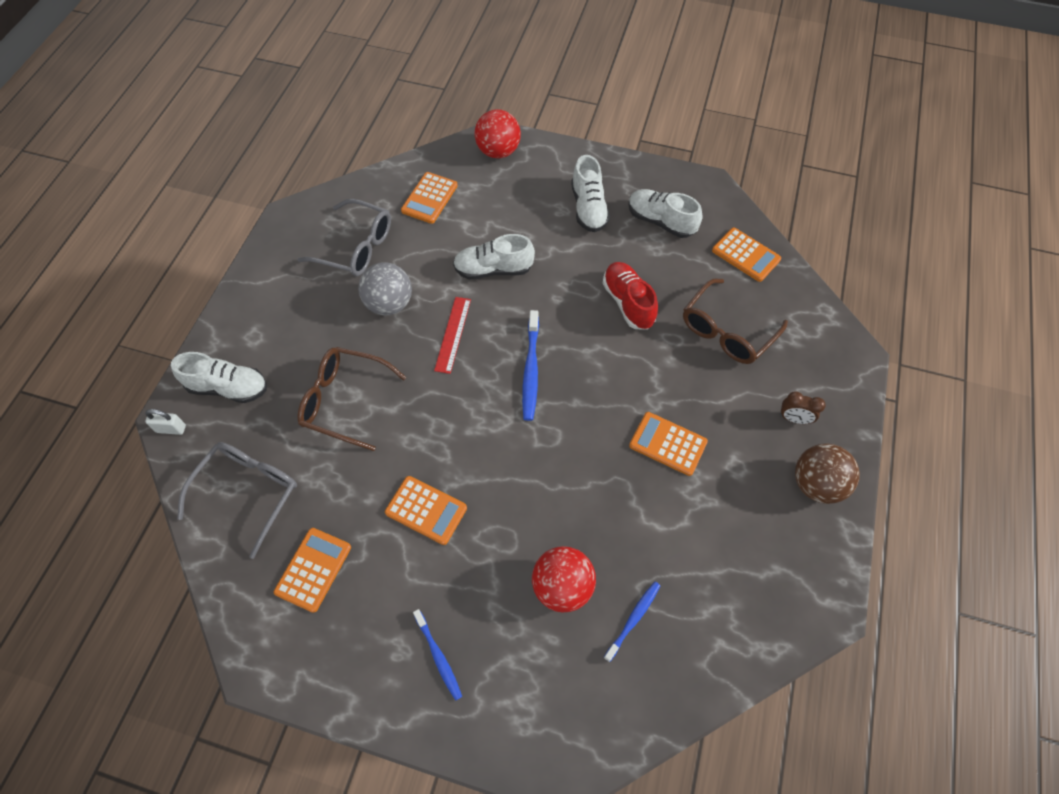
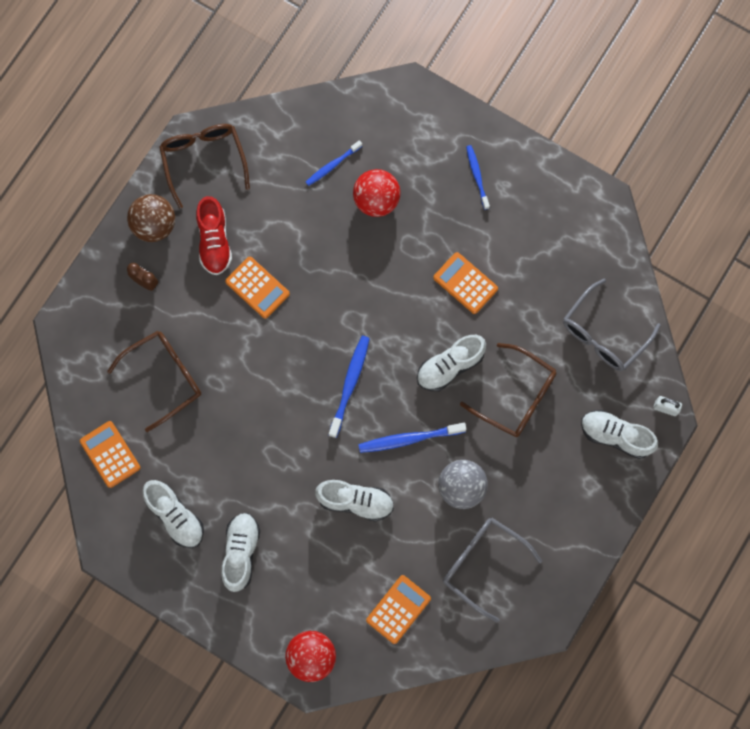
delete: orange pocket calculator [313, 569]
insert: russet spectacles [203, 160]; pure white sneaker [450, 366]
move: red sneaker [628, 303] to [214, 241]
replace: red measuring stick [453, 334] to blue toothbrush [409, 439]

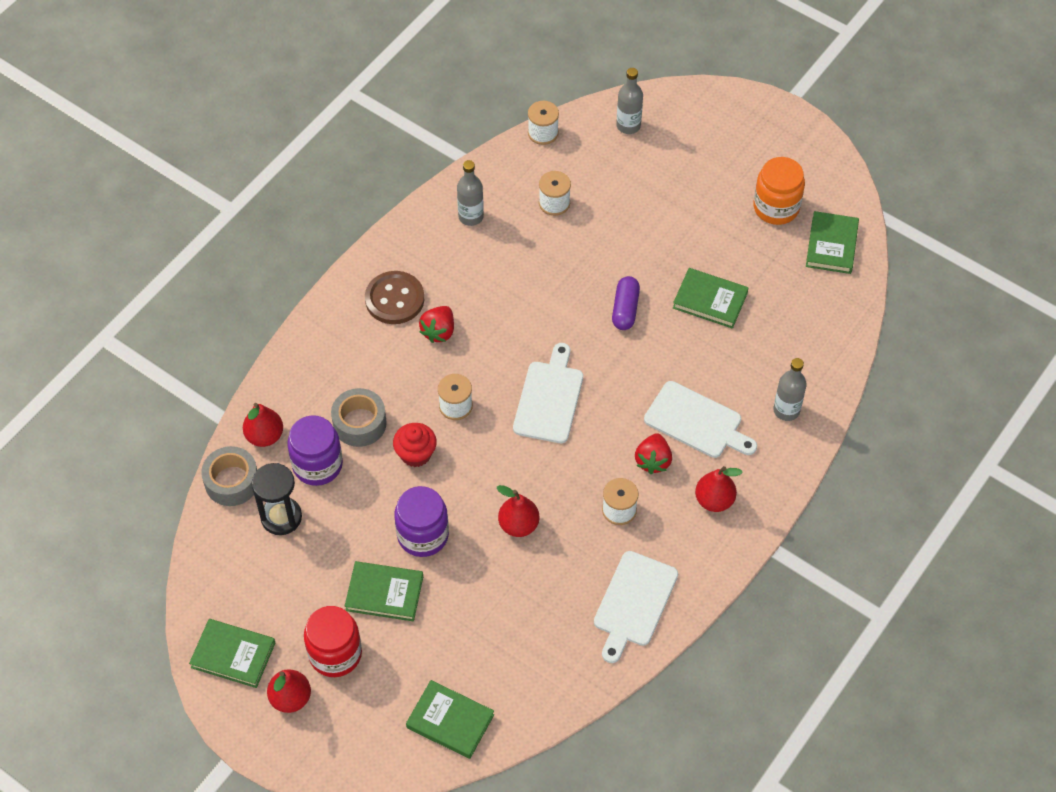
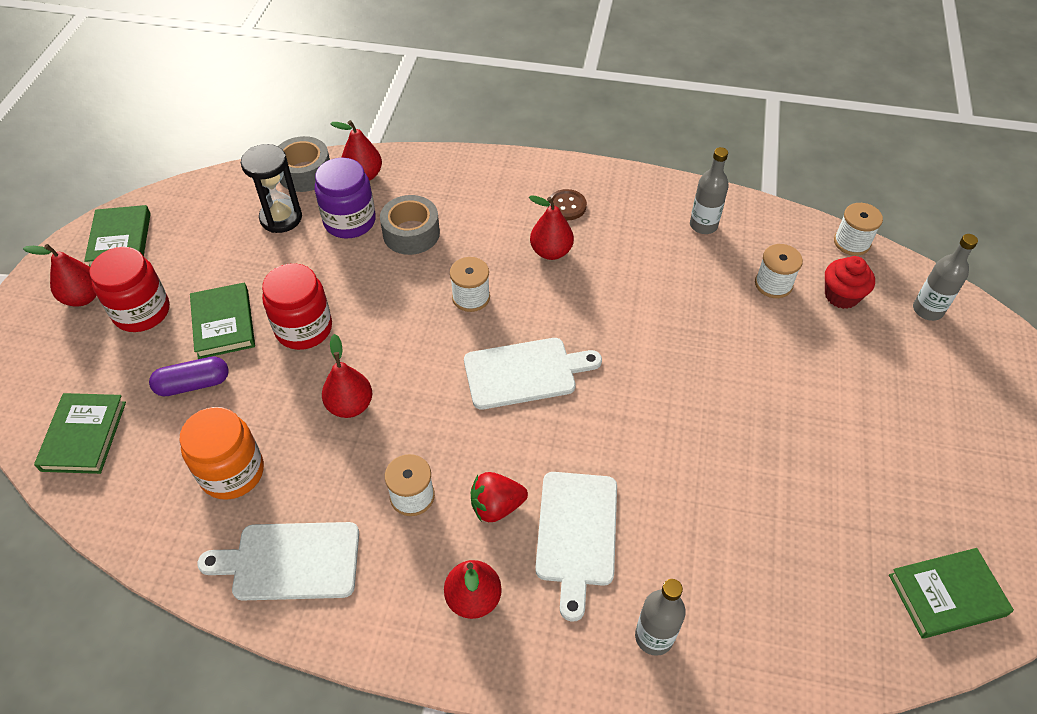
delete: green book [710, 300]
move: red cupcake [416, 454] to [841, 296]; royal purple pill [625, 309] to [193, 384]; orange jar [776, 207] to [232, 472]
replace: red strawberry [439, 331] to red toy pear [551, 252]
recolor: royal purple jar [423, 535] to red jar [304, 328]
resize: russet button [394, 299] = [566, 206] x0.61

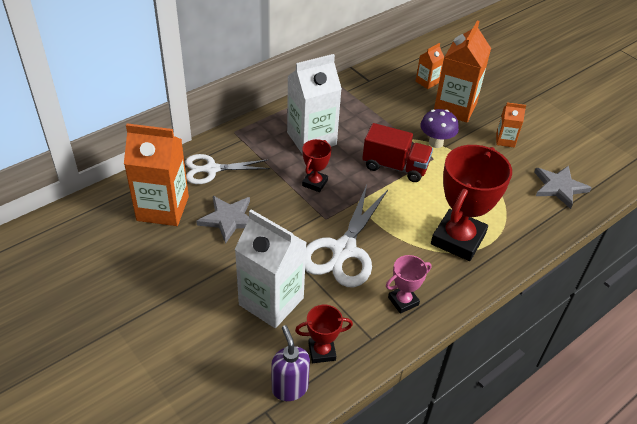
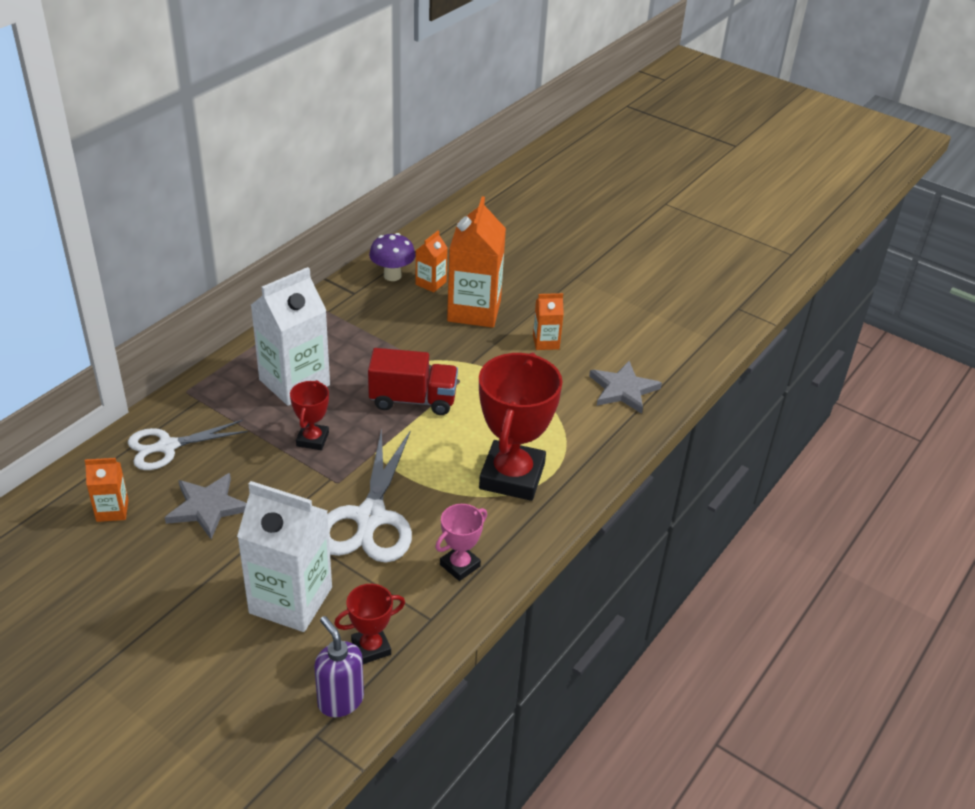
move: royal purple toadstool [436, 143] to [392, 275]
resize: orange juice carton [163, 208] = [112, 510] x0.49

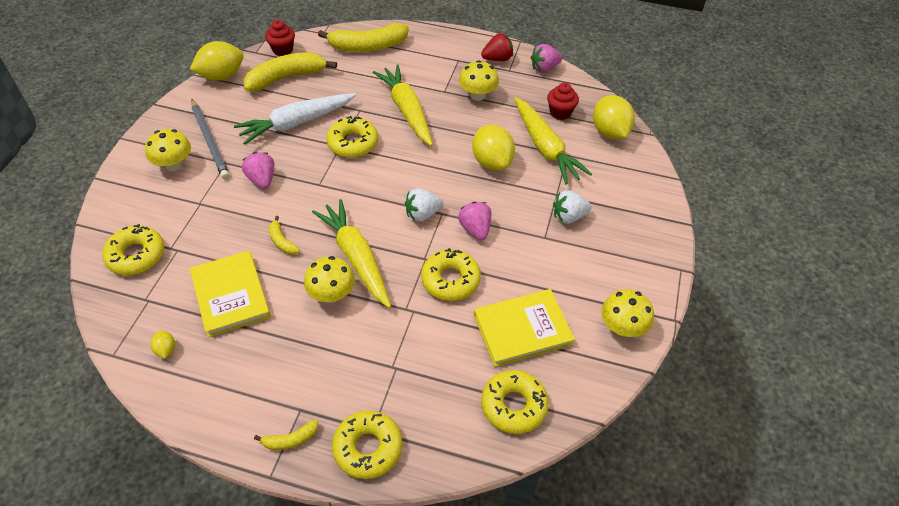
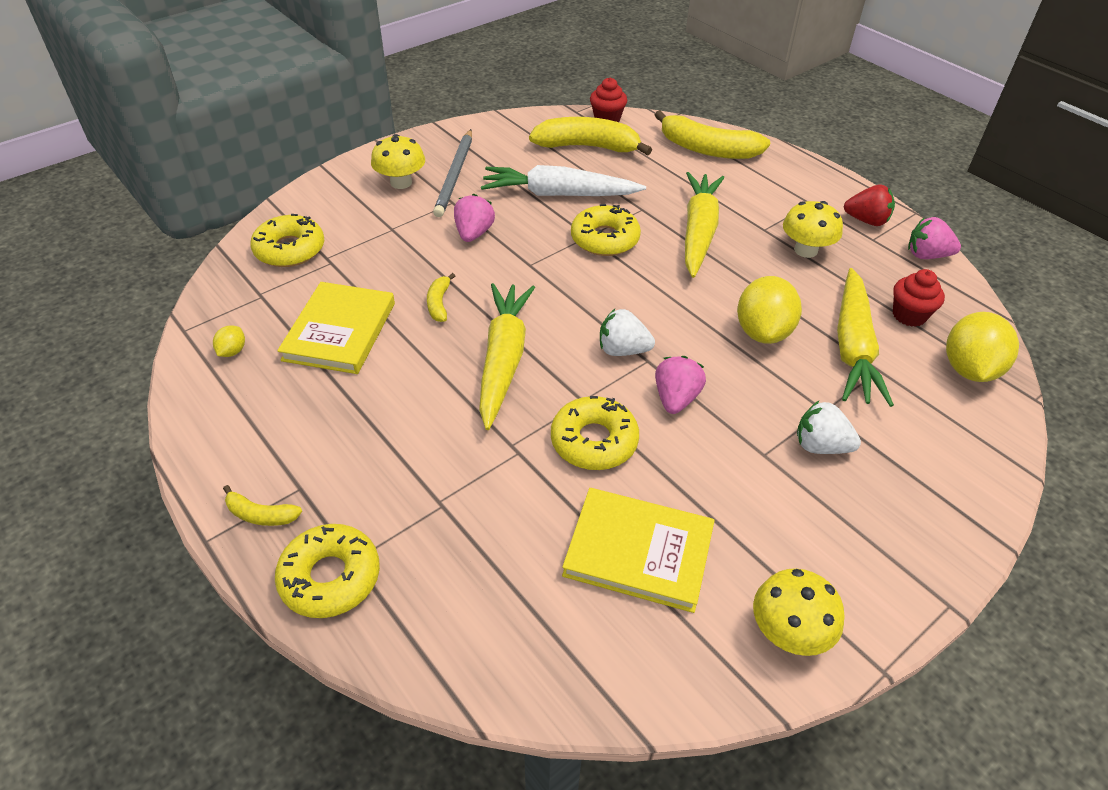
delete: bright yellow citrus fruit [221, 76]; bright yellow toadstool [332, 294]; bright yellow glazed donut [514, 405]

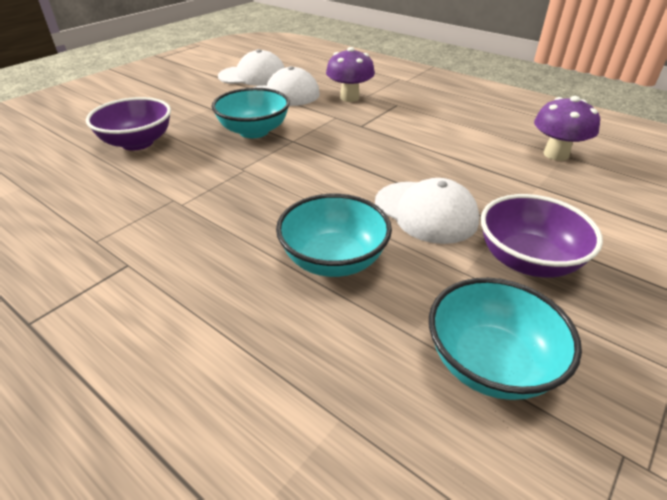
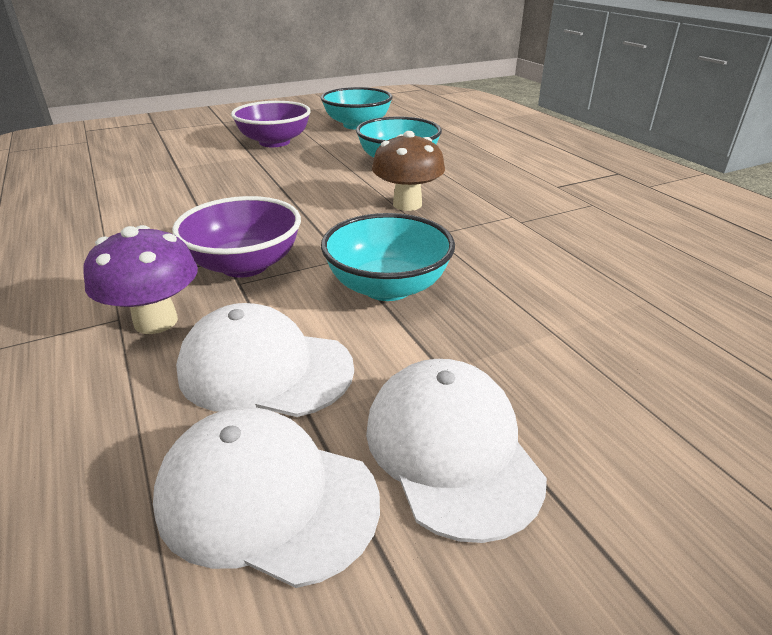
delete: royal purple toadstool [556, 154]
insert: russet toadstool [407, 204]
move: royal purple deep dish [137, 143] to [245, 265]; pure white peaked cap [425, 212] to [451, 449]

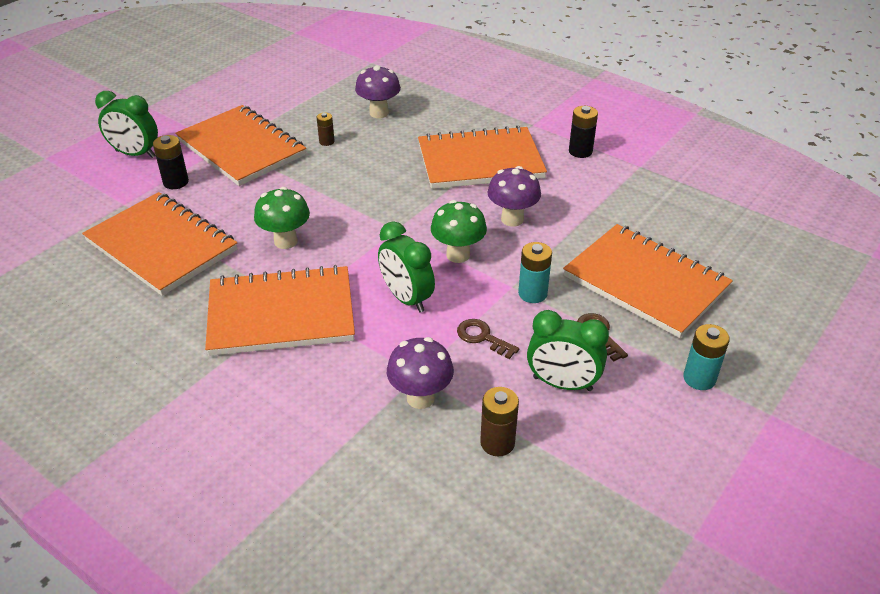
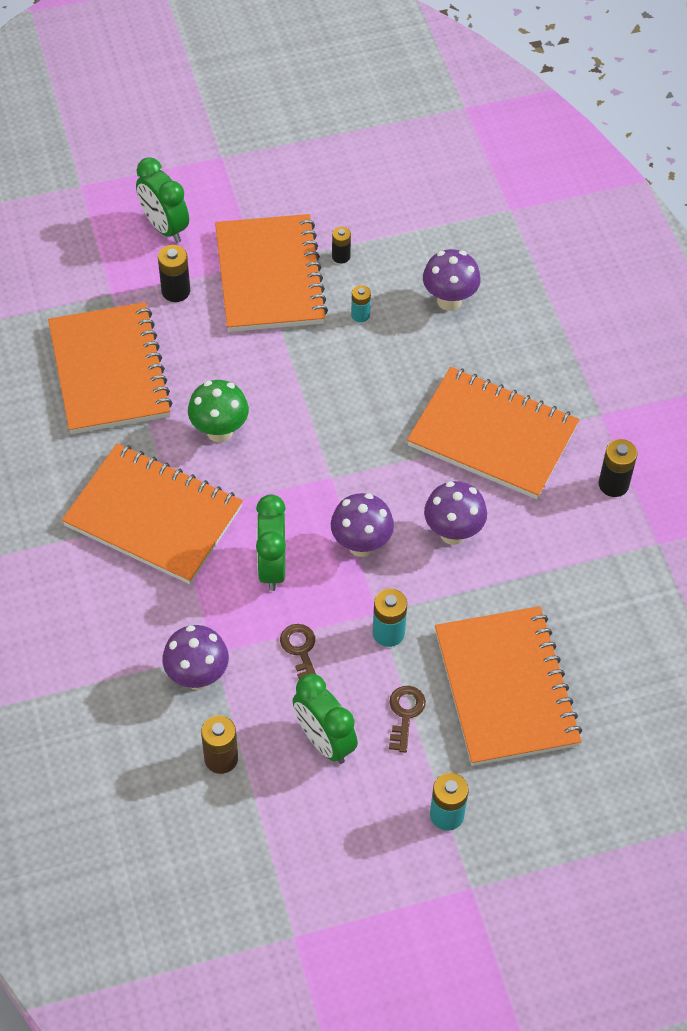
insert: ebony battery [341, 256]
recolor: russet battery [326, 141] to teal battery [360, 315]; green toadstool [458, 255] to royal purple toadstool [361, 545]

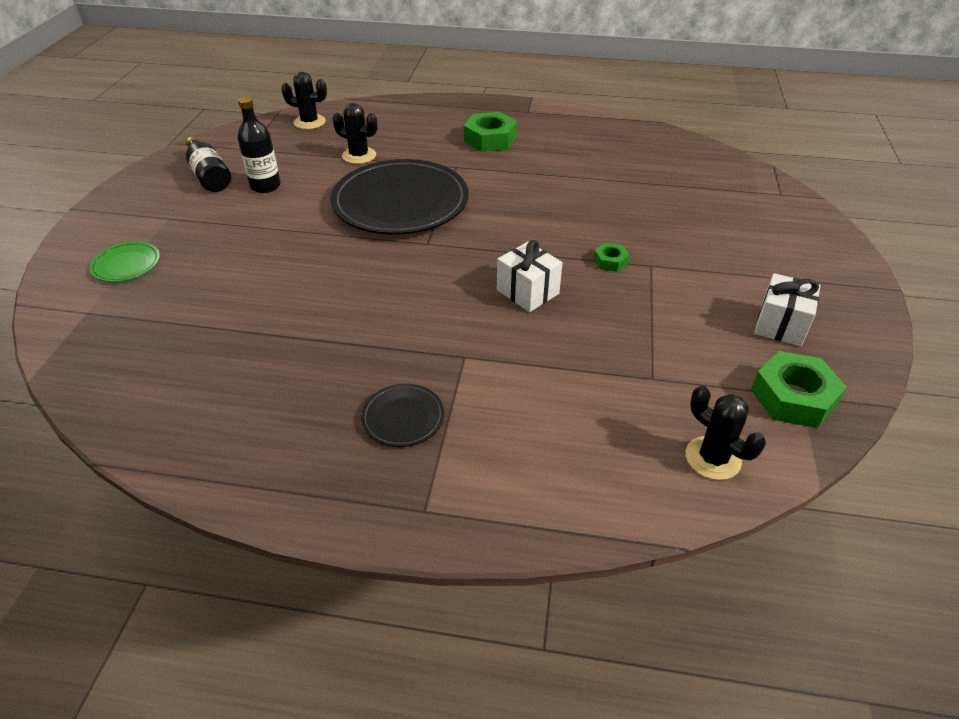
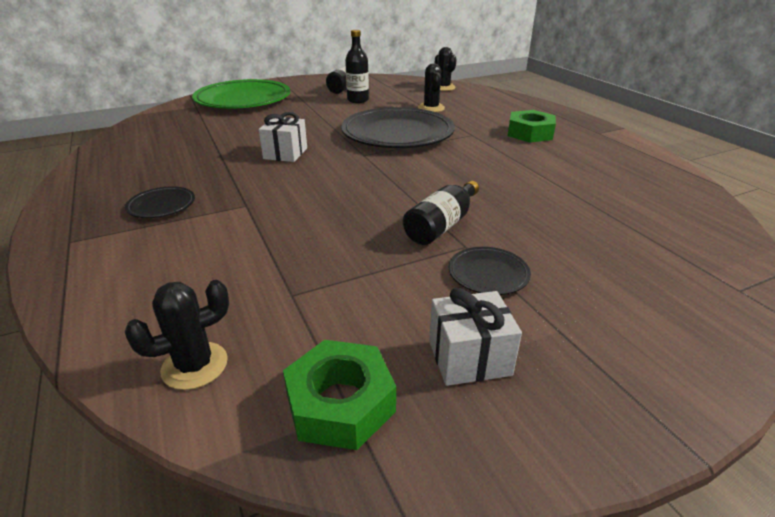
insert: ebony dinner plate [488, 274]
move: pure white gift [527, 292] to [285, 153]
replace: green hex nut [610, 261] to ebony bottle [441, 225]
rotate: ebony prickly plant [712, 458] = [195, 365] 45 degrees clockwise
resize: green dinner plate [126, 265] = [243, 100] x2.30

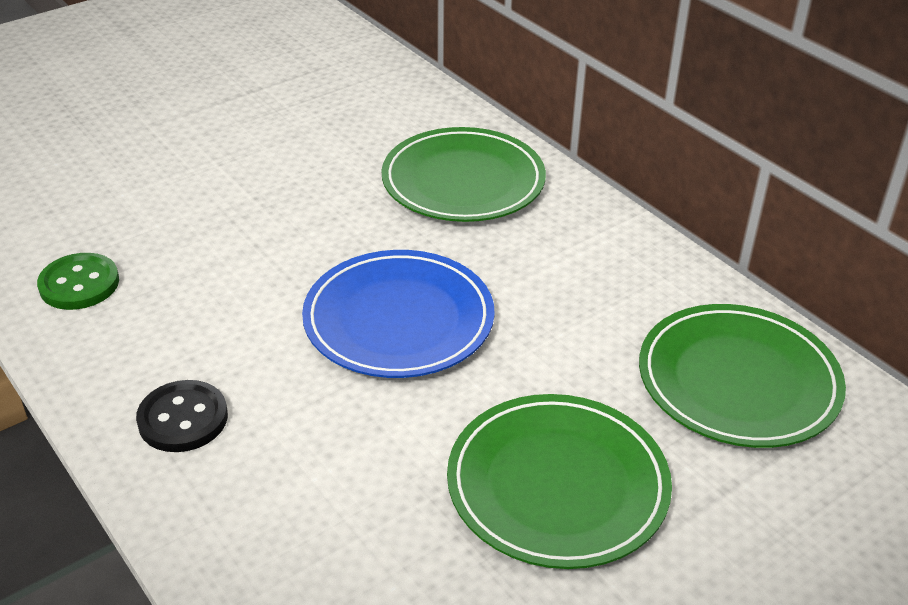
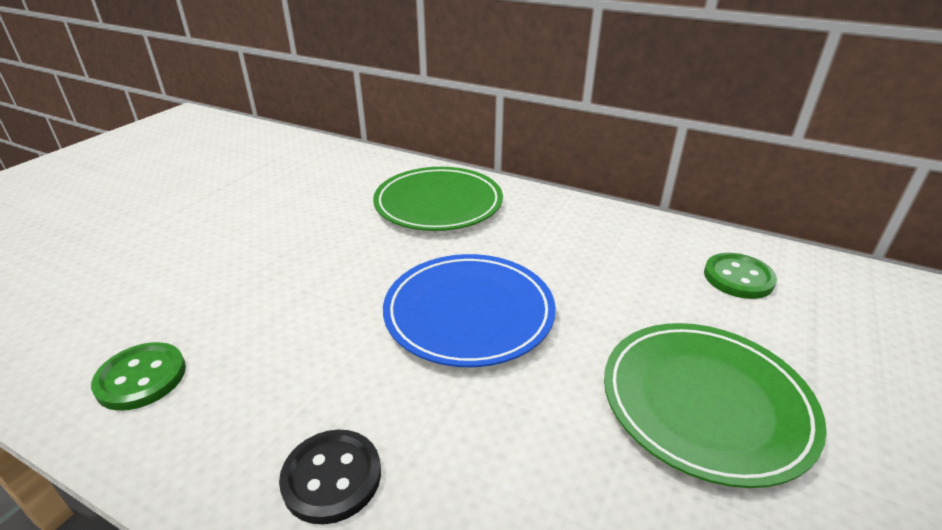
replace: green dinner plate [738, 381] to green button [738, 278]

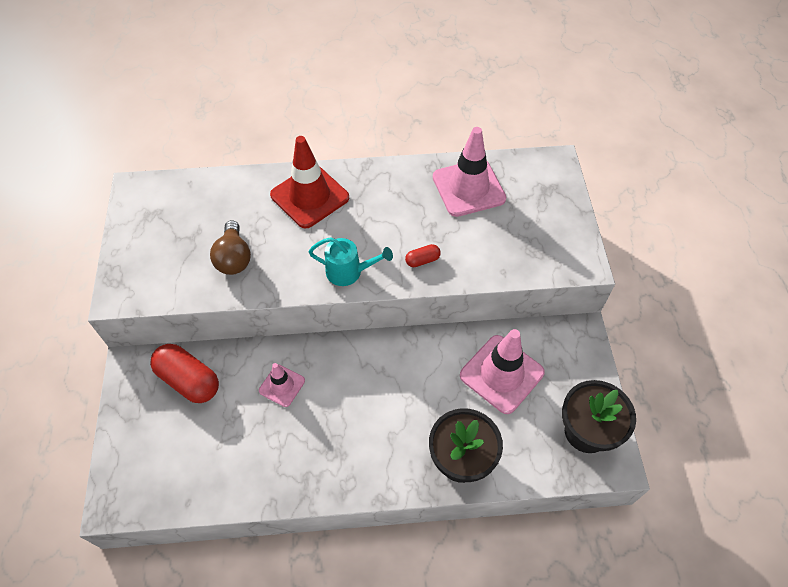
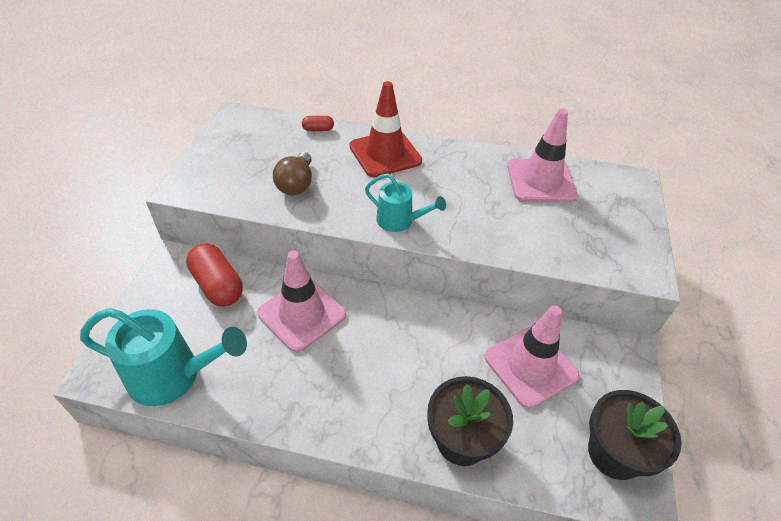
insert: teal watering can [174, 375]
move: red pill [422, 260] to [318, 129]
resize: pink road cone [282, 385] = [302, 314] x1.83

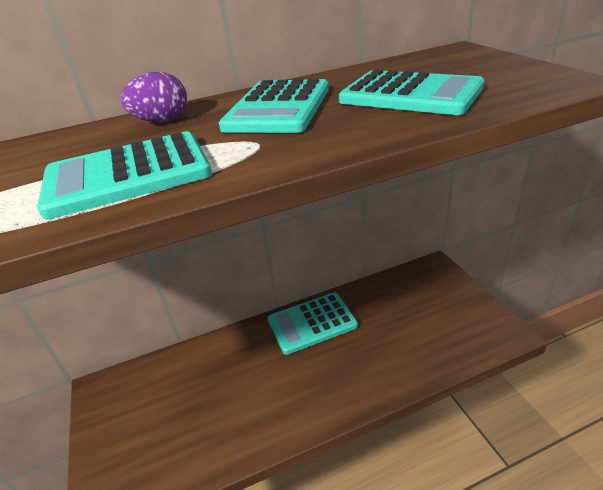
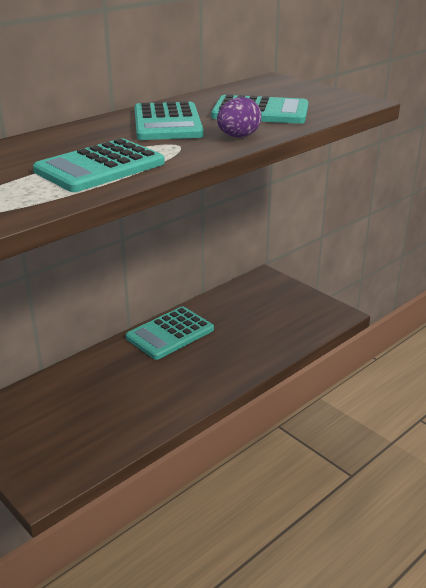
move: royal purple egg [162, 121] to [238, 136]

